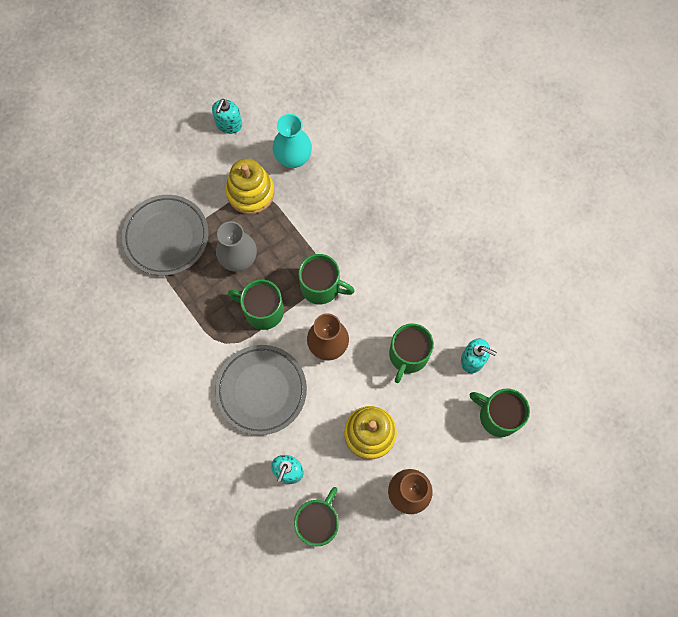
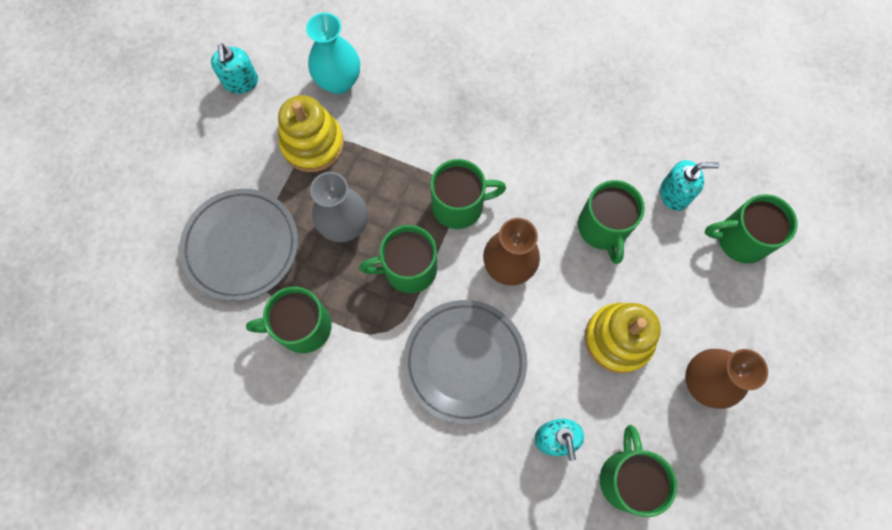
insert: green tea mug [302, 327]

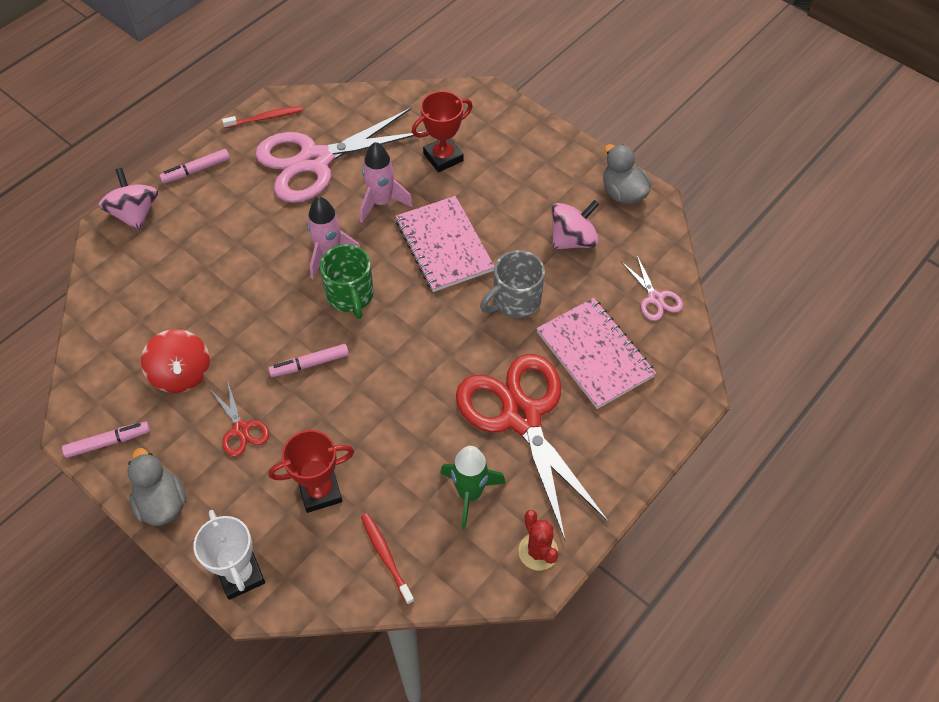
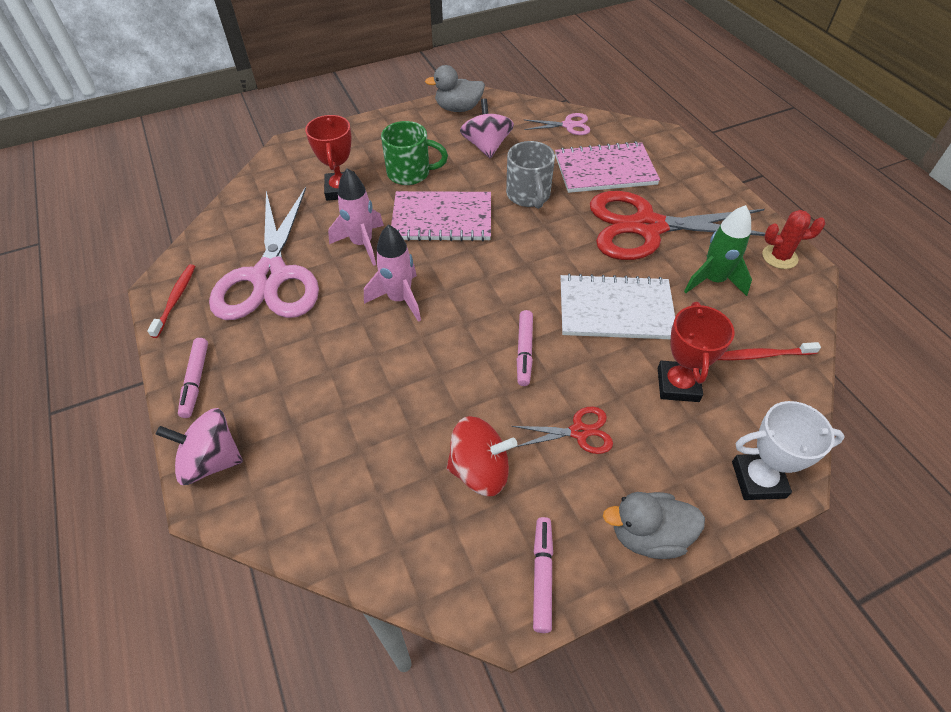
insert: pure white exercise book [615, 309]
move: green tea mug [350, 296] to [410, 173]

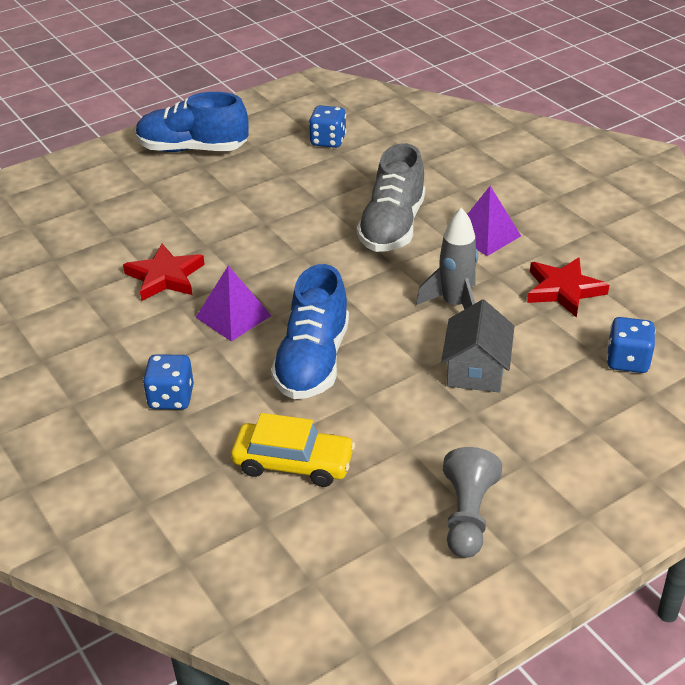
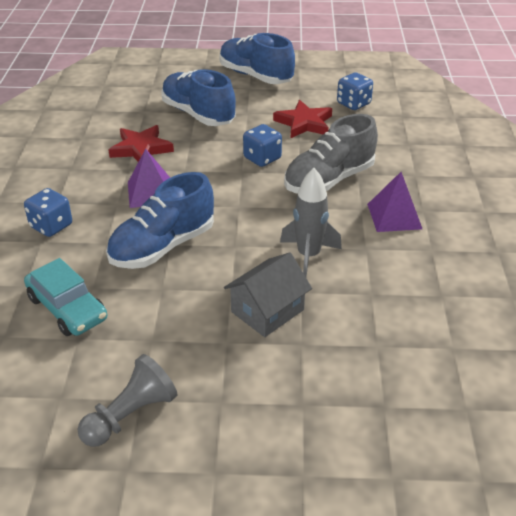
insert: blue sneaker [198, 114]
move: red star shape [563, 290] to [304, 123]; blue die [627, 361] to [262, 158]
recolor: bright yellow car [293, 463] to teal car [67, 308]

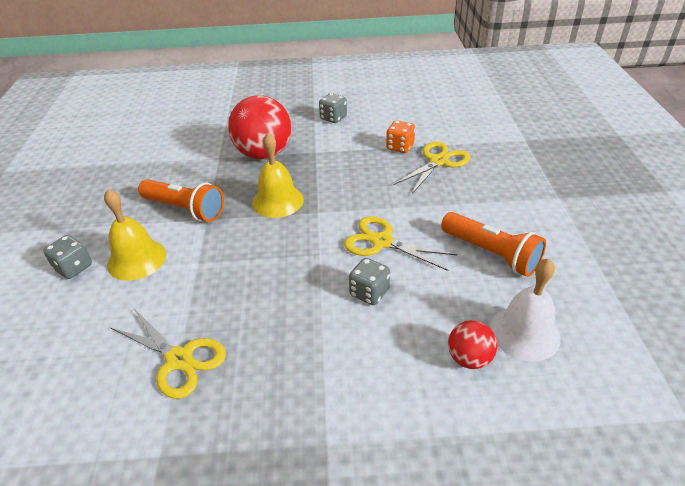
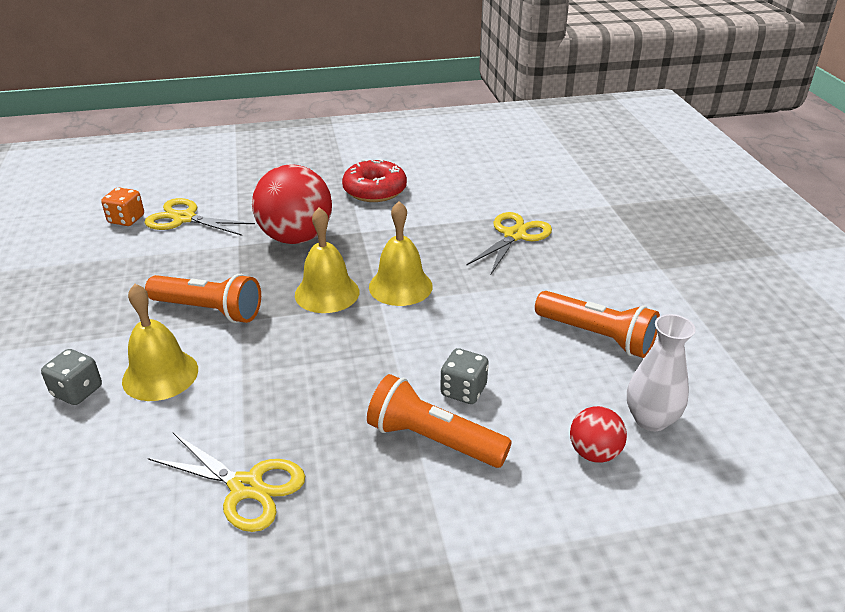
insert: orange pocket torch [433, 440]; bright yellow hand bell [400, 286]
move: bright yellow scissors [382, 242] to [184, 218]; orange die [400, 147] to [126, 219]
replace: gray die [333, 118] to red glazed donut [374, 190]; pure white hand bell [524, 333] to pure white vase [650, 419]

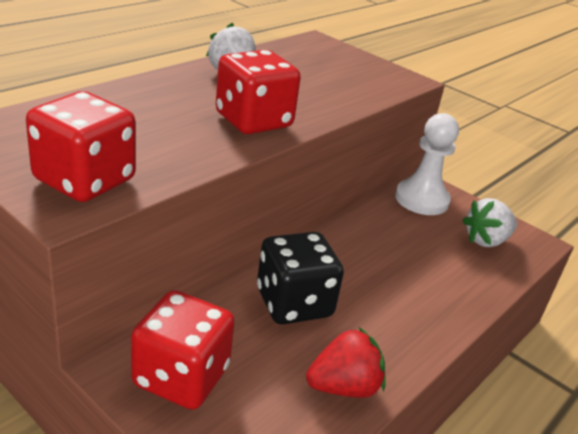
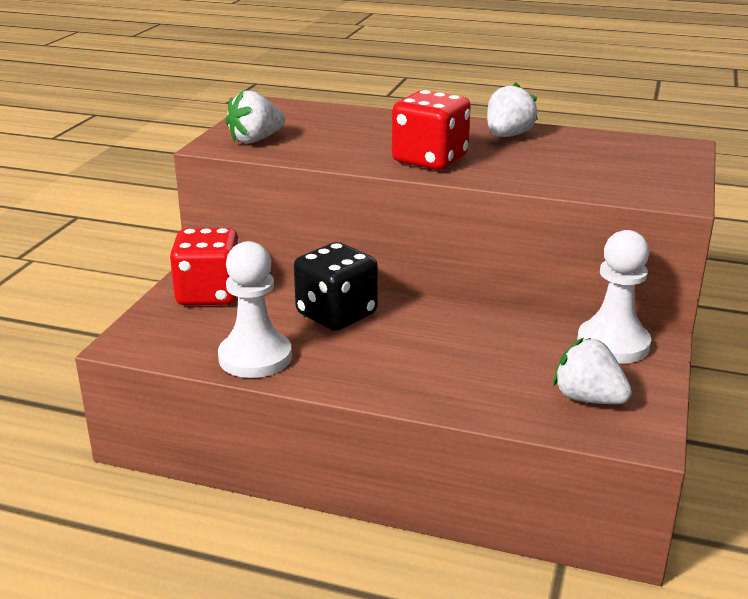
replace: red die [84, 180] to pure white strawberry [255, 140]; red strawberry [344, 387] to pure white pawn [255, 357]

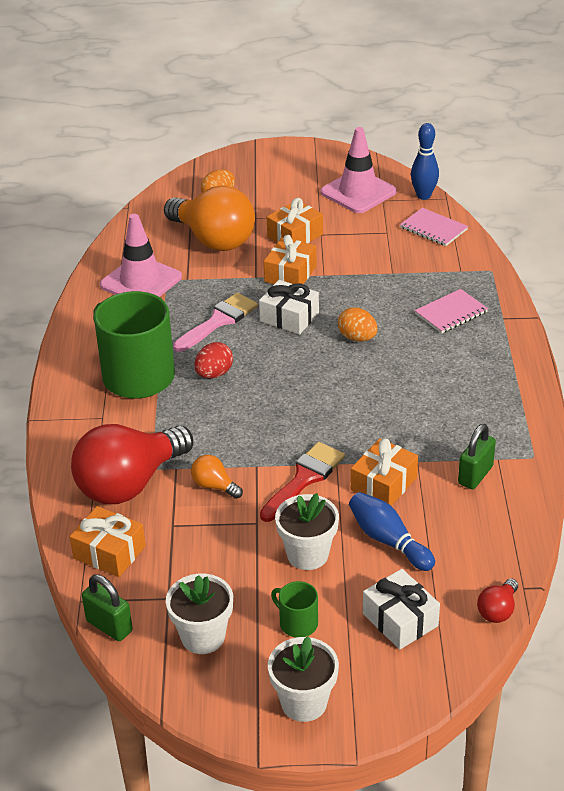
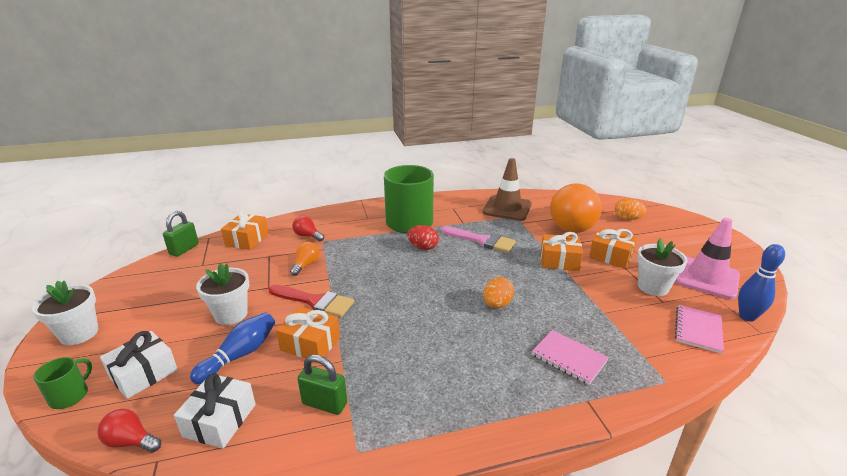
move: pure white potted plant [203, 637] to [653, 287]; pure white gift [289, 317] to [220, 420]; green tea mug [297, 623] to [70, 395]
recolor: pink road cone [141, 281] to russet road cone [507, 208]
resize: red bulb [129, 484] = [307, 236] x0.42

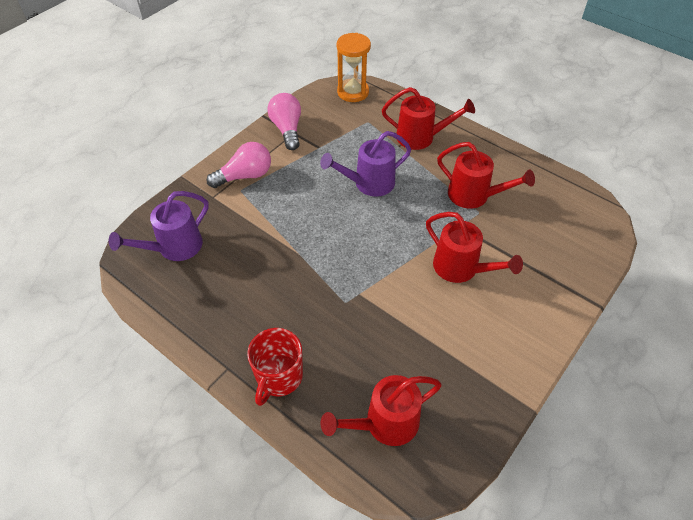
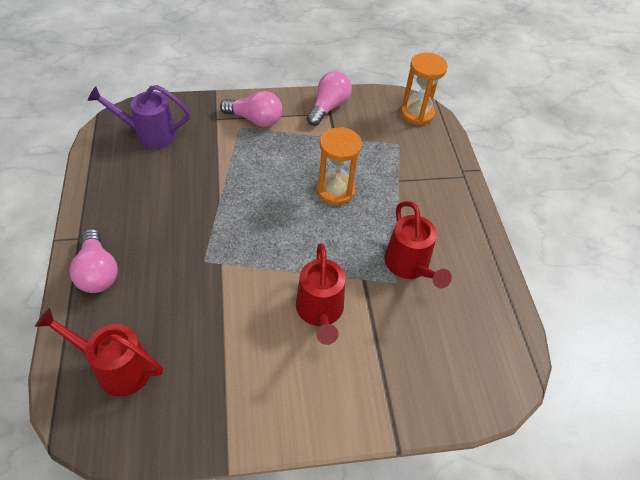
delete: red watering can [421, 137]
replace: red tea mug [279, 377] to pink bulb [97, 272]; royal purple watering can [368, 184] to orange sandglass [335, 191]

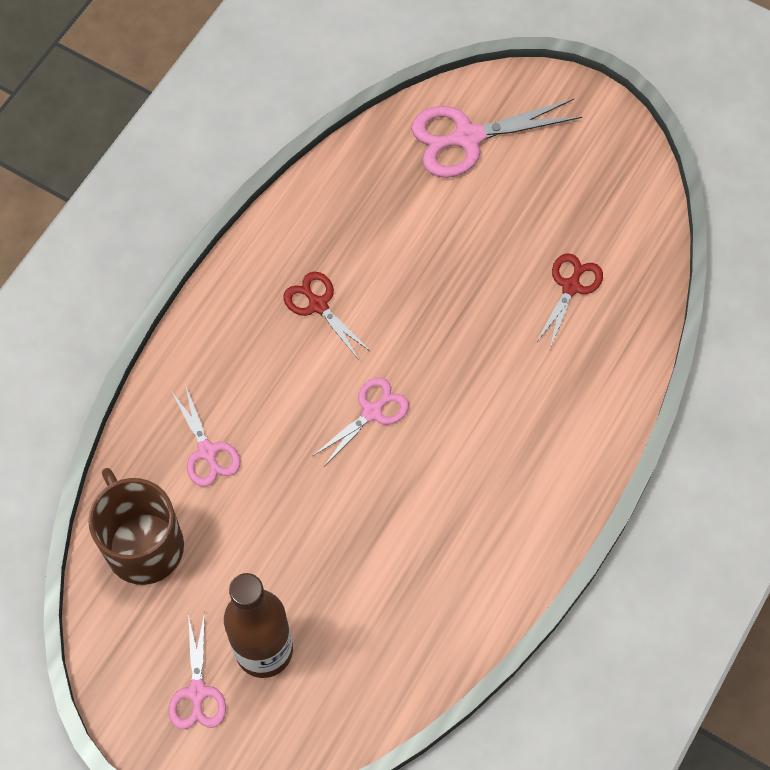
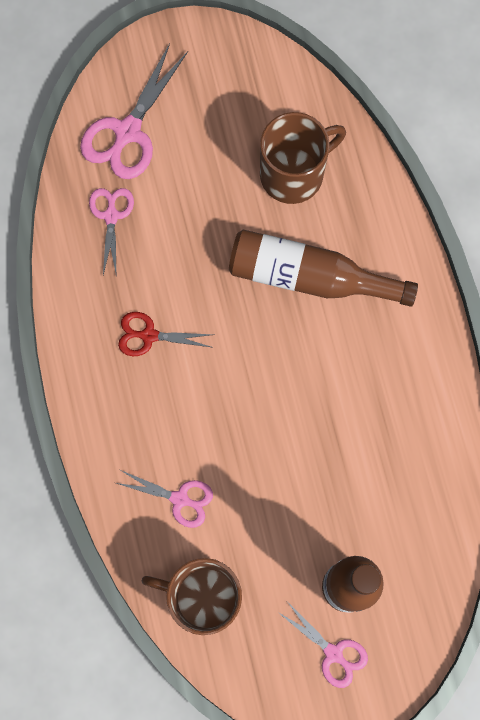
insert: russet bottle [309, 277]
move: pink scissors [372, 412] to [111, 216]
replace: red scissors [571, 286] to russet tea mug [294, 173]

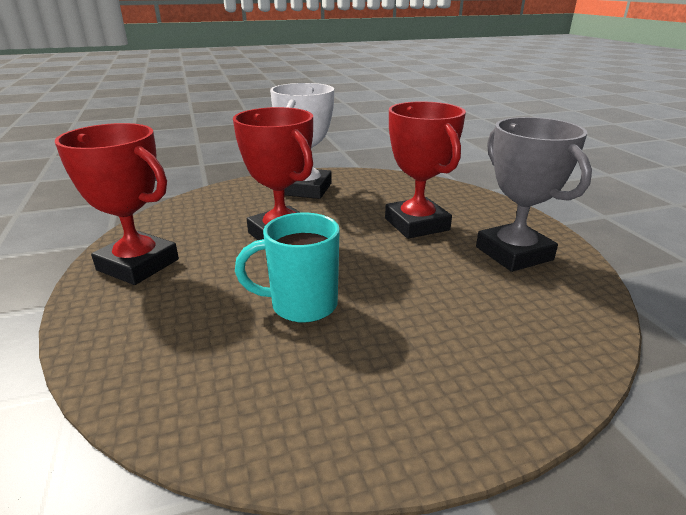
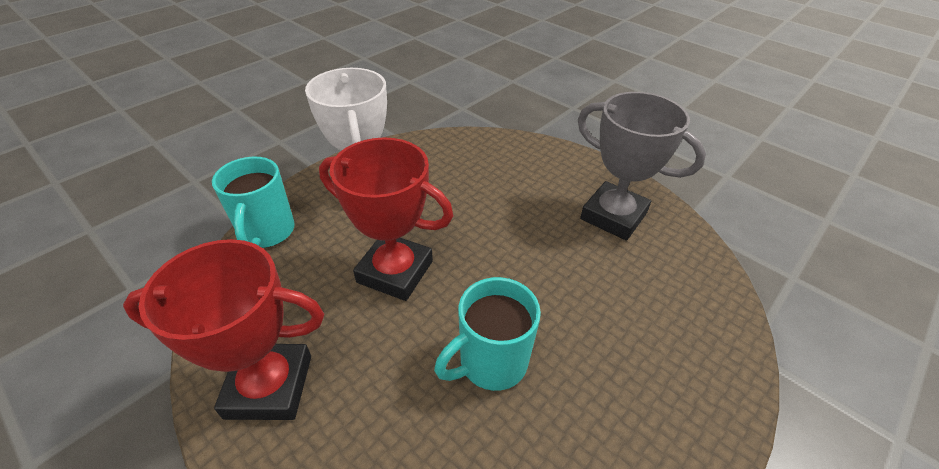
delete: red prize cup [416, 224]
insert: teal tea mug [267, 233]

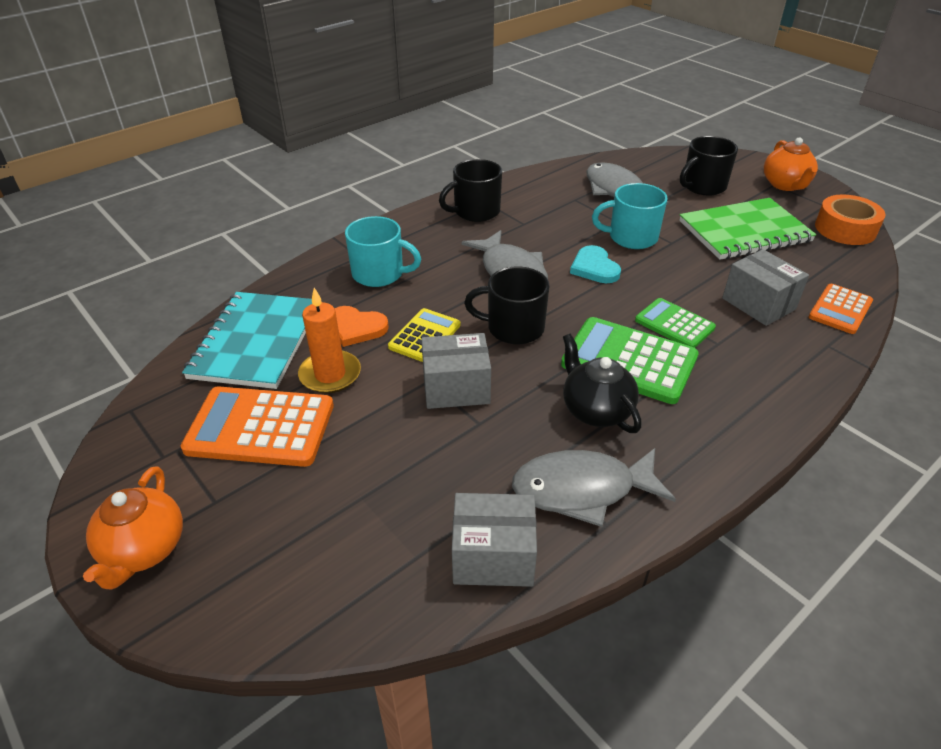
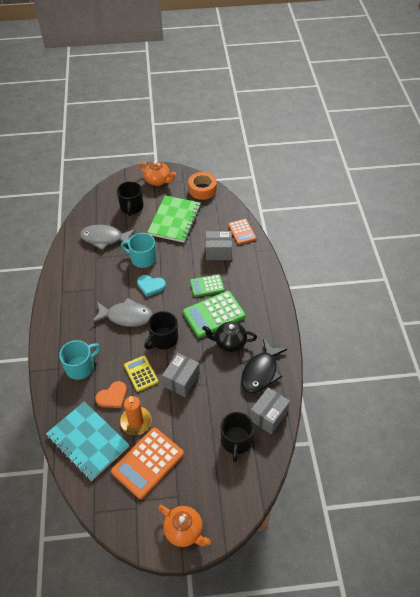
move: ebony tea mug [475, 211] to [236, 441]
recolor: gray toy fish [582, 489] to ebony toy fish [261, 372]
rotate: teal tea mug [631, 237] = [142, 258] 75 degrees clockwise

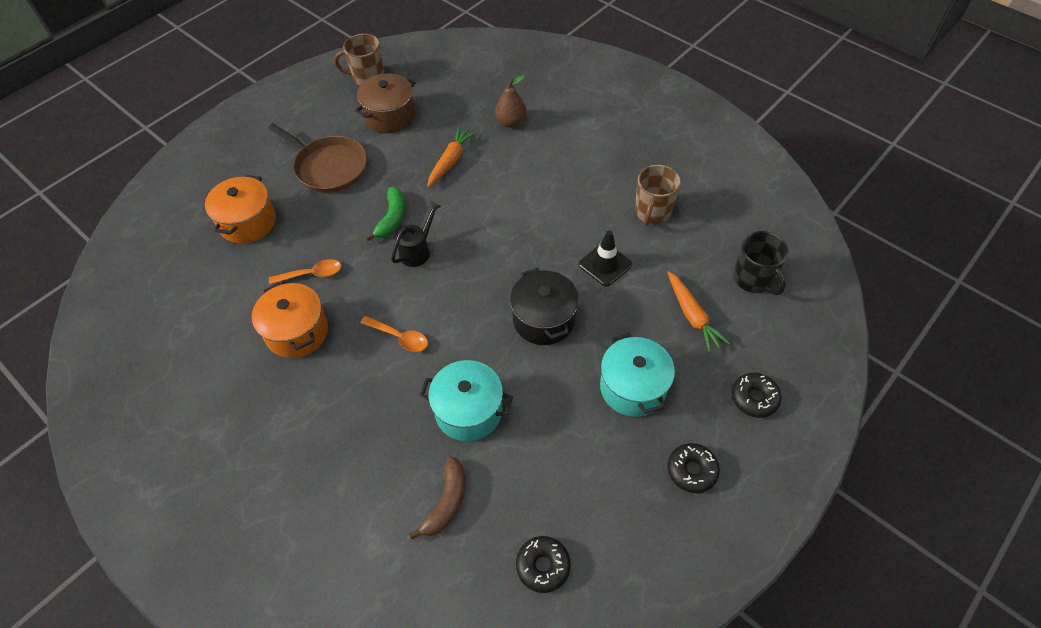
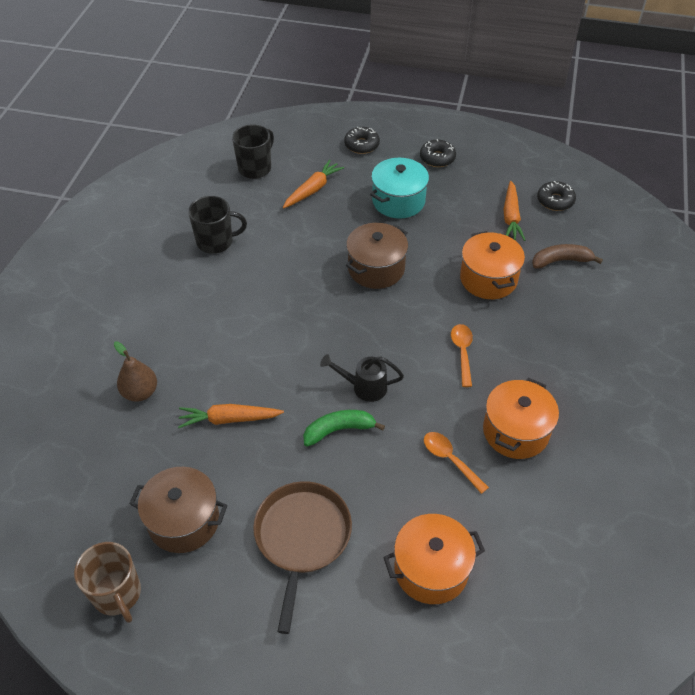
delete: ebony road cone [605, 264]
insert: orange toy carrot [511, 217]
recolor: teal stockpot [468, 411] to orange stockpot [488, 279]; ebony stockpot [544, 319] to russet stockpot [376, 268]; russet tea mug [652, 212] to ebony tea mug [216, 242]

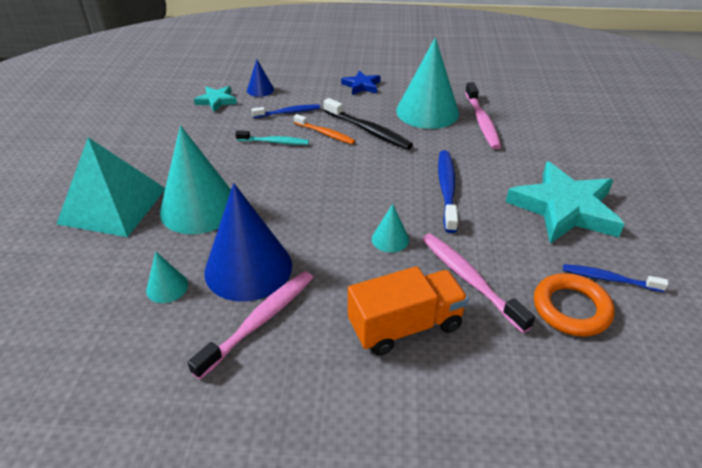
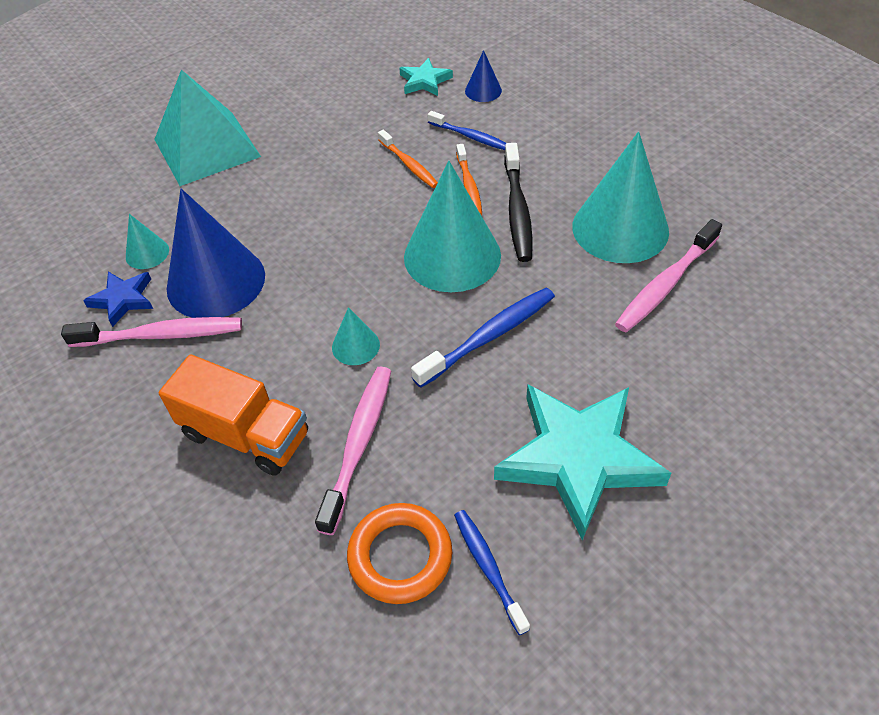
move: teal cone [199, 208] to [452, 256]; blue star shape [361, 85] to [123, 299]
recolor: teal toothbrush [274, 142] to orange toothbrush [409, 164]

